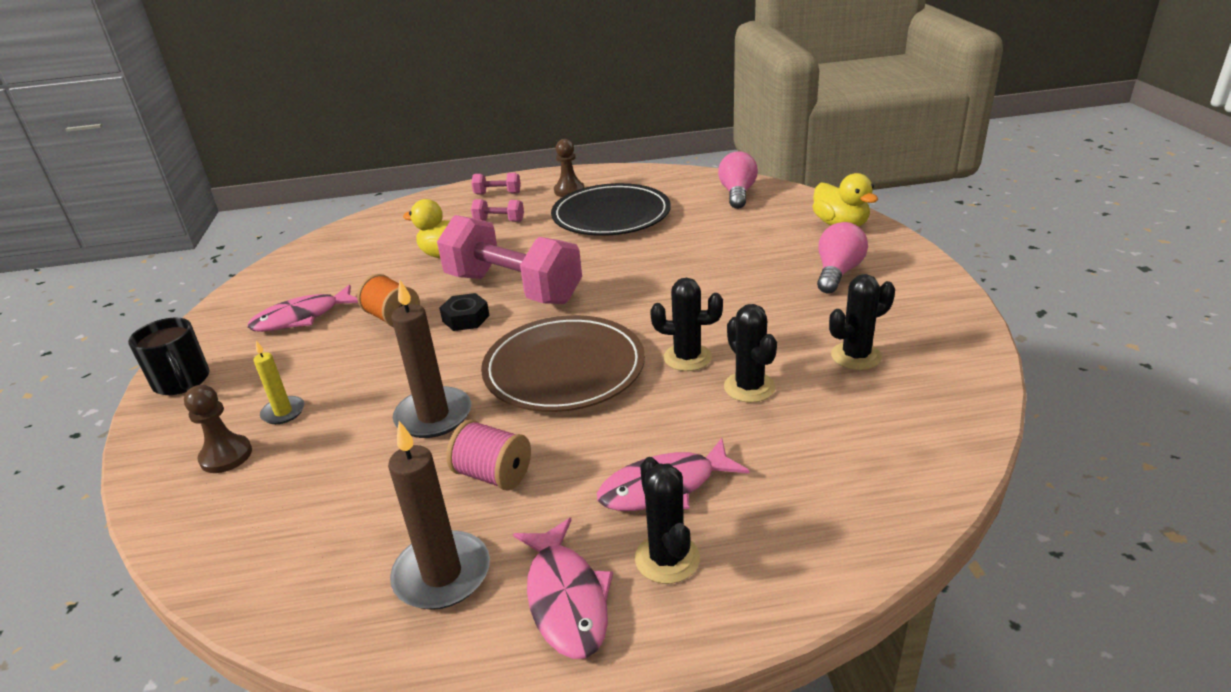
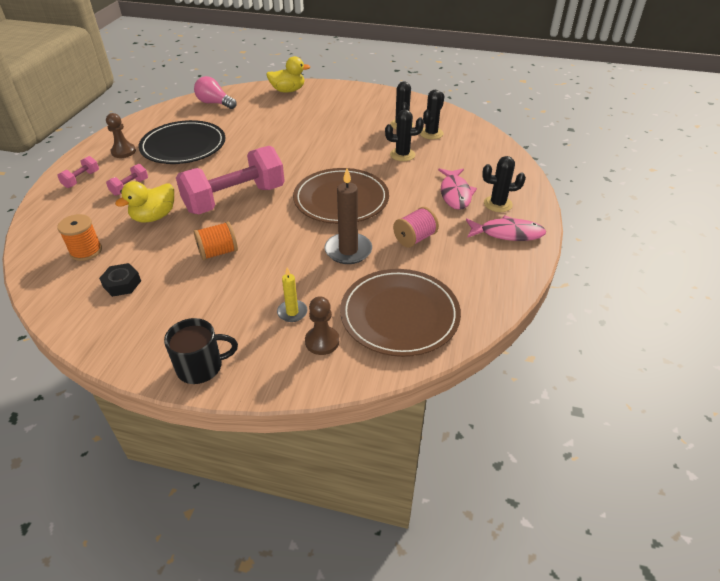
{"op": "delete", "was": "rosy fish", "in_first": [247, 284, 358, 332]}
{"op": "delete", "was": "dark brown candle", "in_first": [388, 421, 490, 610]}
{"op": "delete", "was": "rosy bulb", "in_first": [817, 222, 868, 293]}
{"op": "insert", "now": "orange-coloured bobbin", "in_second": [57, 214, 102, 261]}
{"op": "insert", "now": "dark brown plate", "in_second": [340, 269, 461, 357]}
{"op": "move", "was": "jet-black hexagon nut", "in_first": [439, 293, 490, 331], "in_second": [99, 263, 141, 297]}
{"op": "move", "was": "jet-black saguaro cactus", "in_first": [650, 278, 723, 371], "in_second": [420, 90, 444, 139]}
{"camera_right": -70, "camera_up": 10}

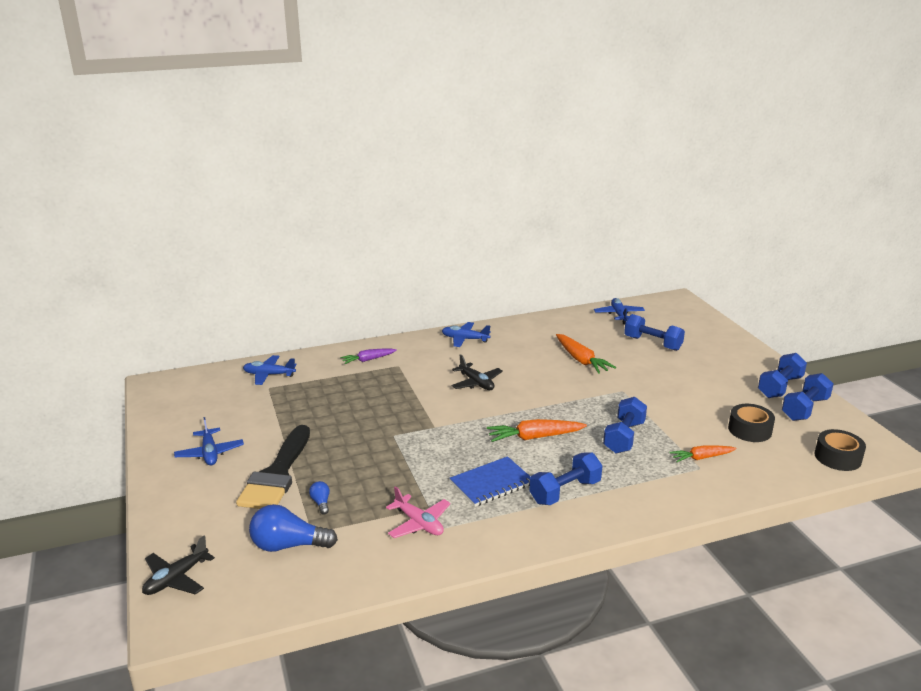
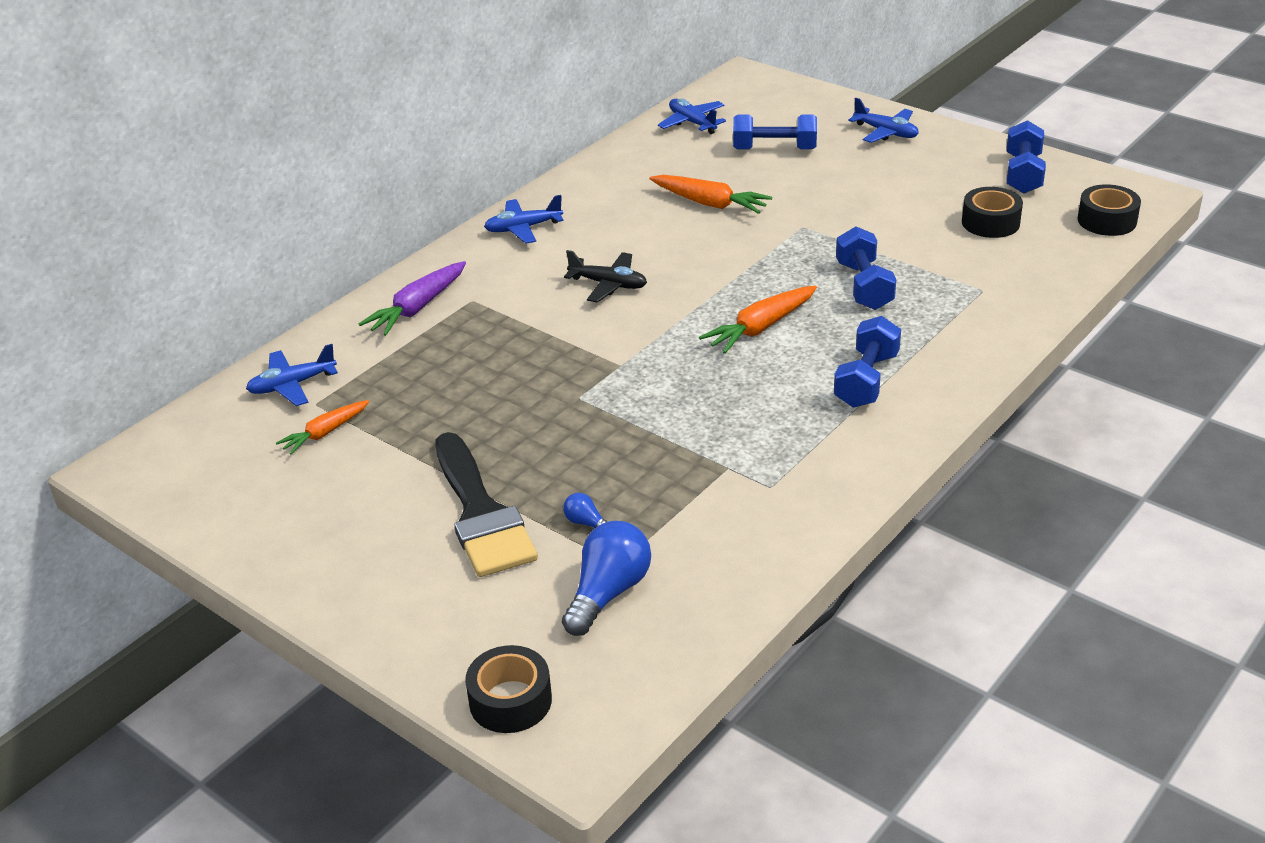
{"op": "delete", "was": "rosy plane", "in_first": [386, 486, 450, 538]}
{"op": "delete", "was": "cobalt exercise book", "in_first": [450, 456, 531, 507]}
{"op": "delete", "was": "cobalt free weight", "in_first": [758, 353, 807, 398]}
{"op": "move", "was": "cobalt plane", "in_first": [174, 417, 244, 465], "in_second": [848, 98, 919, 143]}
{"op": "move", "was": "orange-coloured carrot", "in_first": [669, 446, 736, 462], "in_second": [276, 400, 369, 455]}
{"op": "replace", "was": "jet-black plane", "now": "jet-black sticky tape", "in_first": [142, 536, 215, 595], "in_second": [465, 645, 552, 733]}
{"op": "rotate", "was": "cobalt bulb", "in_first": [249, 504, 338, 552], "in_second": [562, 521, 651, 636], "clockwise": 150}
{"op": "resize", "was": "violet carrot", "in_first": [340, 349, 397, 364], "in_second": [358, 261, 466, 336], "ratio": 1.51}
{"camera_right": -30, "camera_up": 10}

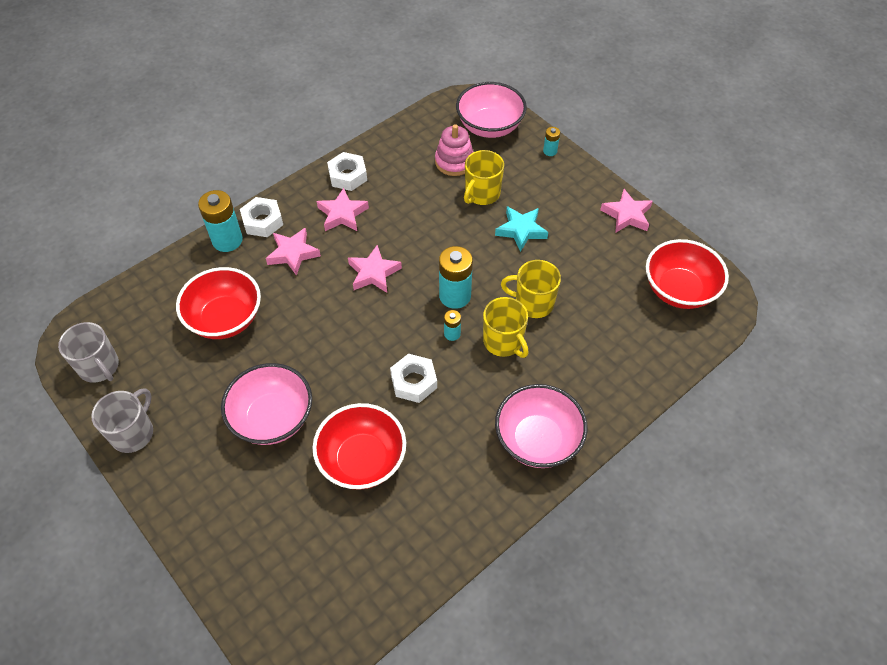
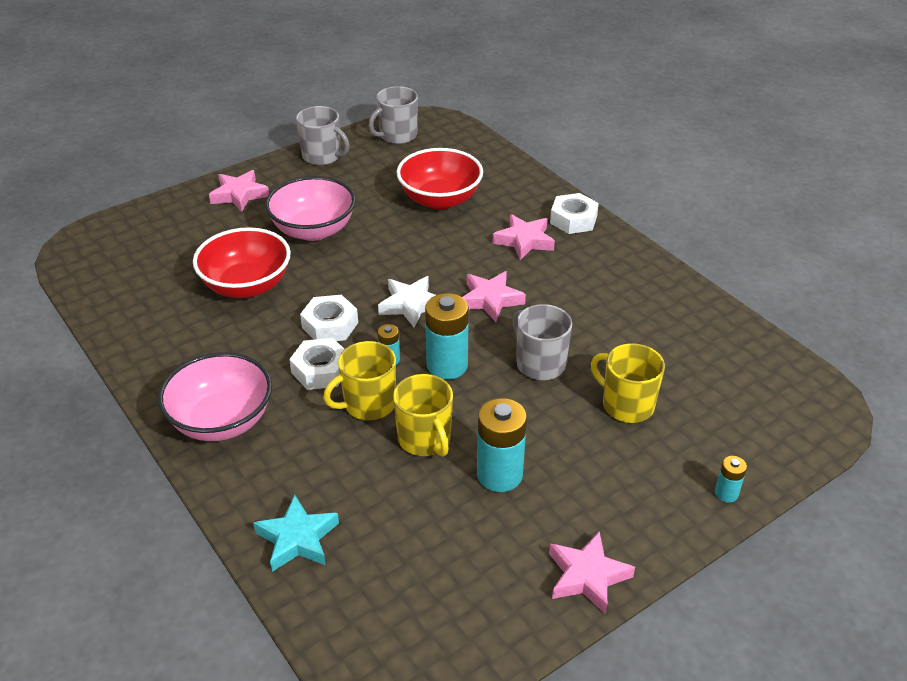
{"op": "delete", "was": "rosy stacking toy", "in_first": [435, 124, 473, 176]}
{"op": "delete", "was": "rosy serving bowl", "in_first": [456, 82, 527, 138]}
{"op": "delete", "was": "red serving bowl", "in_first": [646, 239, 729, 309]}
{"op": "insert", "now": "pure white five-pointed star", "in_second": [378, 276, 435, 328]}
{"op": "insert", "now": "ash-grey mug", "in_second": [512, 304, 572, 380]}
{"op": "move", "was": "turquoise power cell", "in_first": [198, 190, 243, 252], "in_second": [477, 398, 527, 492]}
{"op": "move", "was": "rosy five-pointed star", "in_first": [317, 188, 369, 231], "in_second": [209, 170, 269, 212]}
{"op": "move", "was": "pure white hexagon nut", "in_first": [327, 152, 367, 191], "in_second": [289, 338, 344, 390]}
{"op": "move", "was": "turquoise five-pointed star", "in_first": [495, 206, 548, 252], "in_second": [253, 495, 339, 572]}
{"op": "rotate", "was": "bright yellow mug", "in_first": [501, 260, 561, 318], "in_second": [393, 374, 453, 457], "clockwise": 135}
{"camera_right": 95, "camera_up": -15}

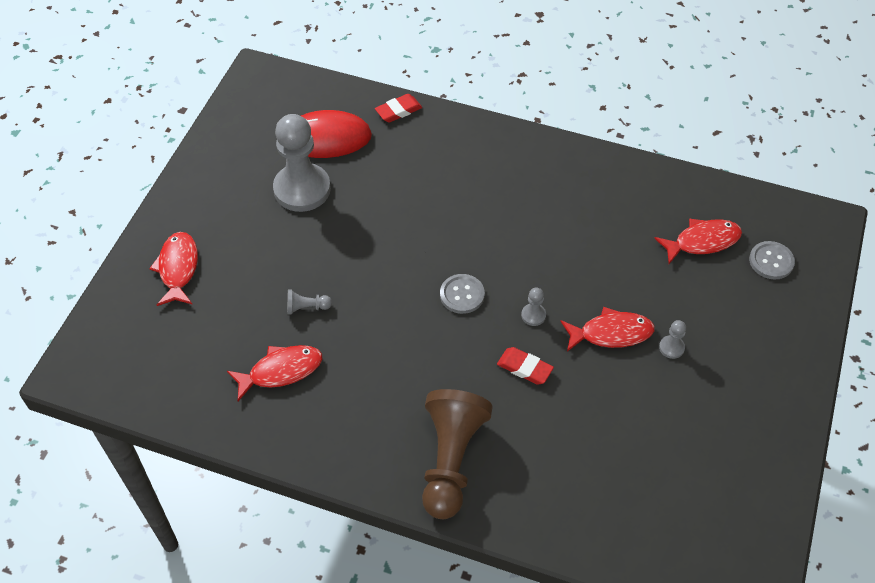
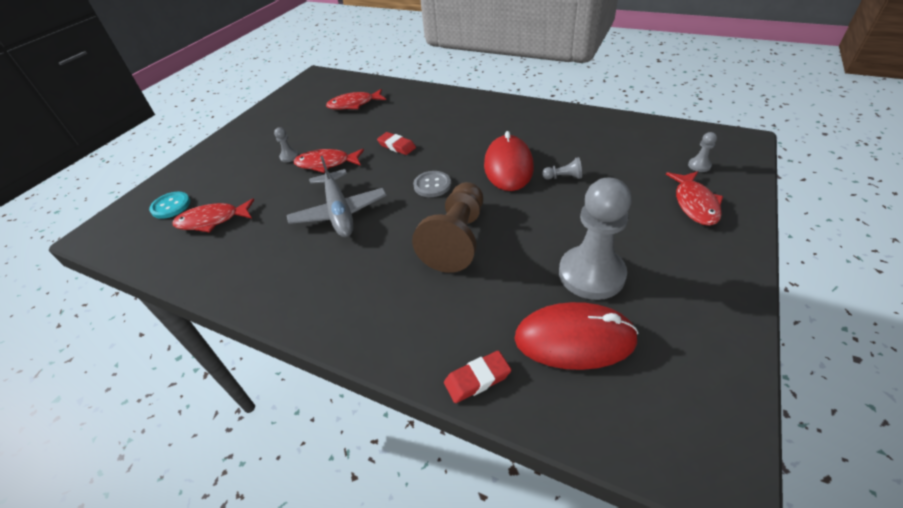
{"op": "insert", "now": "ash-grey plane", "in_second": [287, 156, 387, 237]}
{"op": "insert", "now": "red computer mouse", "in_second": [484, 131, 534, 191]}
{"op": "move", "was": "red fish", "in_first": [227, 345, 322, 401], "in_second": [326, 89, 386, 110]}
{"op": "move", "was": "dark brown game pawn", "in_first": [422, 389, 493, 519], "in_second": [412, 182, 483, 273]}
{"op": "move", "was": "ash-grey game pawn", "in_first": [521, 288, 546, 326], "in_second": [688, 132, 717, 172]}
{"op": "recolor", "was": "ash-grey button", "now": "turquoise button", "in_first": [749, 241, 795, 279], "in_second": [149, 192, 190, 219]}
{"camera_right": -170, "camera_up": -10}

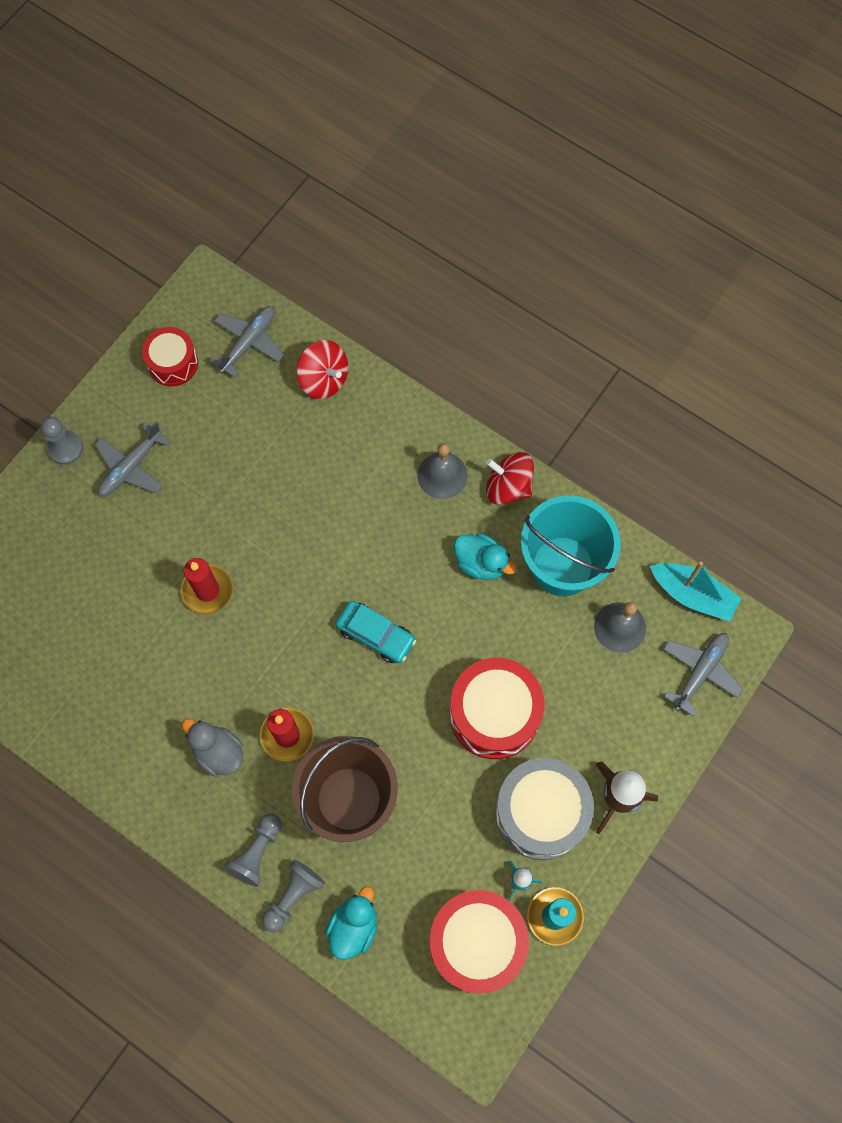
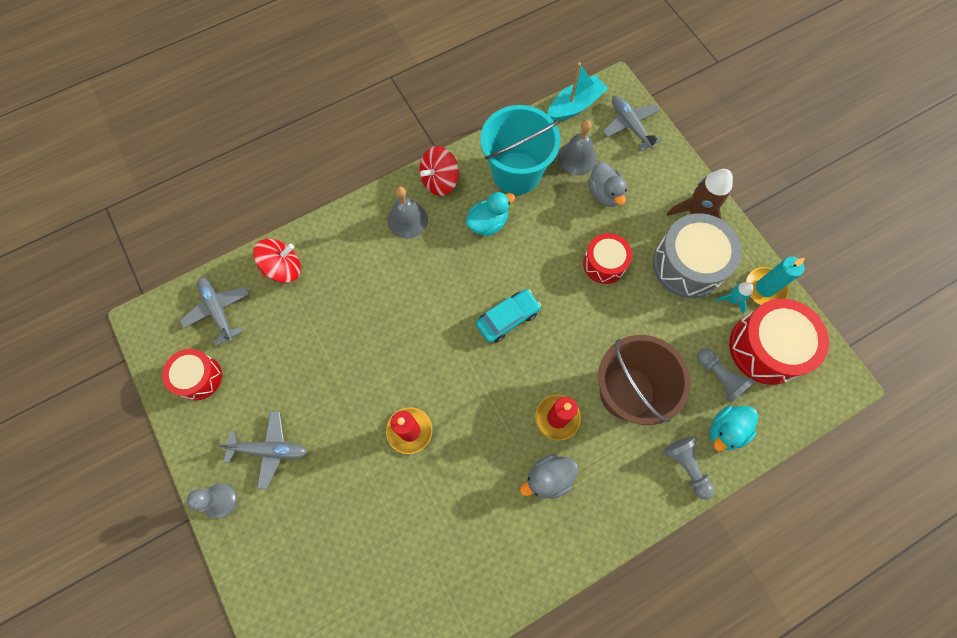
{"op": "insert", "now": "ash-grey rubber duck", "in_second": [588, 162, 627, 207]}
{"op": "move", "was": "ash-grey game pawn", "in_first": [224, 814, 282, 887], "in_second": [697, 348, 755, 403]}
{"op": "rotate", "was": "ash-grey plane", "in_first": [95, 422, 170, 496], "in_second": [217, 411, 307, 489], "clockwise": -60}
{"op": "rotate", "was": "turquoise rubber duck", "in_first": [326, 886, 377, 960], "in_second": [710, 406, 758, 451], "clockwise": -90}
{"op": "resize", "was": "red snare drum", "in_first": [450, 658, 545, 759], "in_second": [583, 233, 632, 284], "ratio": 0.61}
{"camera_right": -65, "camera_up": 0}

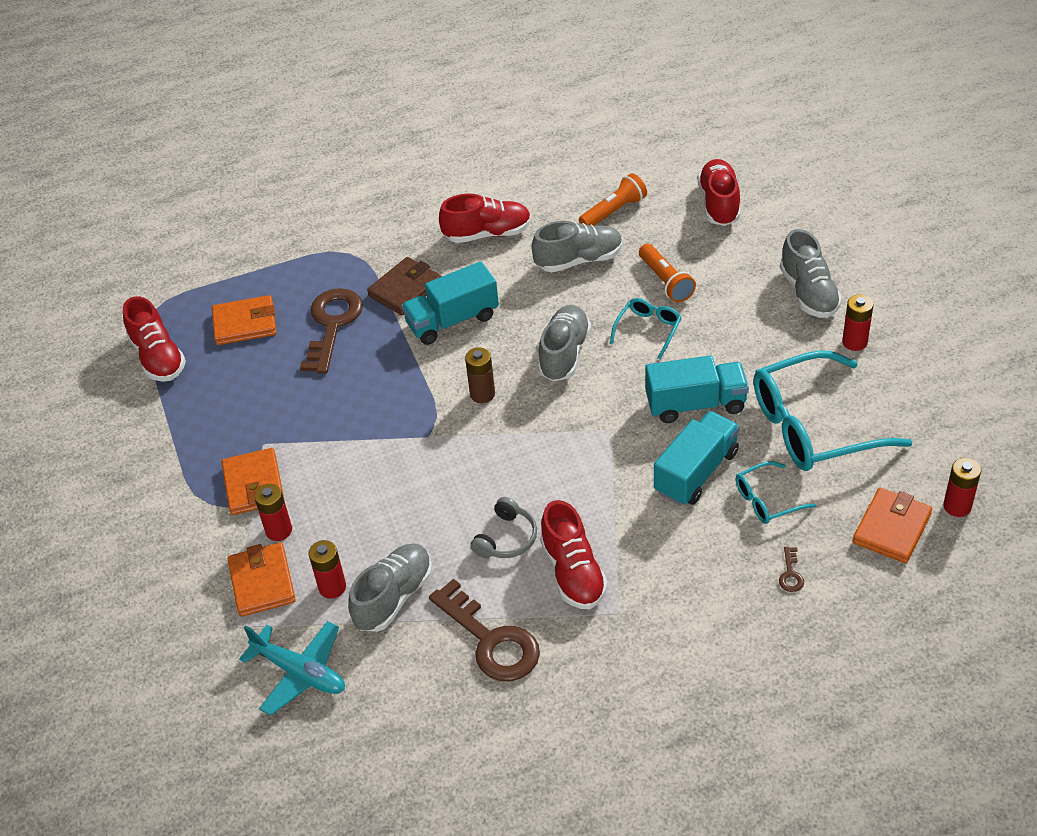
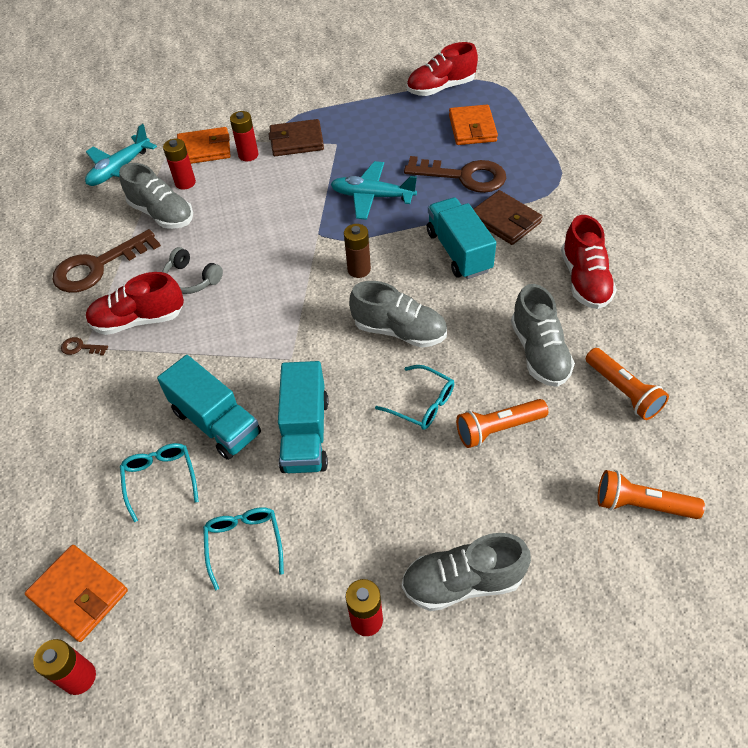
{"op": "insert", "now": "turquoise plane", "in_second": [331, 161, 417, 220]}
{"op": "move", "was": "dark brown latchkey", "in_first": [779, 547, 804, 592], "in_second": [61, 337, 108, 356]}
{"op": "replace", "was": "red lace-up shoe", "now": "orange-coloured torch", "in_first": [698, 159, 740, 226], "in_second": [597, 470, 705, 519]}
{"op": "recolor", "was": "orange-coloured card wallet", "now": "dark brown card wallet", "in_first": [222, 448, 284, 515], "in_second": [269, 119, 324, 156]}
{"op": "resize", "was": "turquoise eyeglasses", "in_first": [753, 350, 912, 471], "in_second": [203, 507, 284, 590], "ratio": 0.48}
{"camera_right": 95, "camera_up": 5}

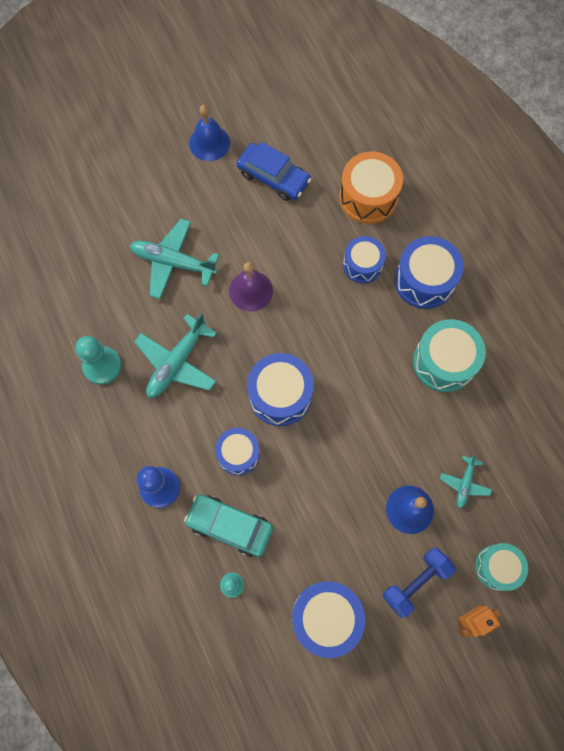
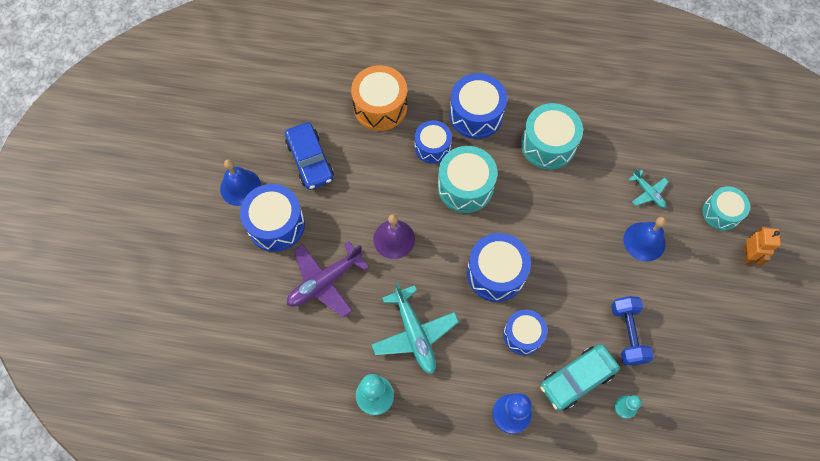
{"op": "insert", "now": "turquoise snare drum", "in_second": [438, 146, 497, 213]}
{"op": "move", "was": "cobalt snare drum", "in_first": [292, 581, 365, 658], "in_second": [240, 184, 305, 252]}
{"op": "move", "was": "cobalt free weight", "in_first": [383, 548, 456, 618], "in_second": [611, 296, 654, 365]}
{"op": "recolor", "was": "turquoise plane", "now": "violet plane", "in_first": [130, 219, 219, 299], "in_second": [287, 241, 369, 318]}
{"op": "rotate", "was": "cobalt car", "in_first": [237, 142, 311, 201], "in_second": [285, 122, 334, 190], "clockwise": 90}
{"camera_right": -55, "camera_up": -5}

